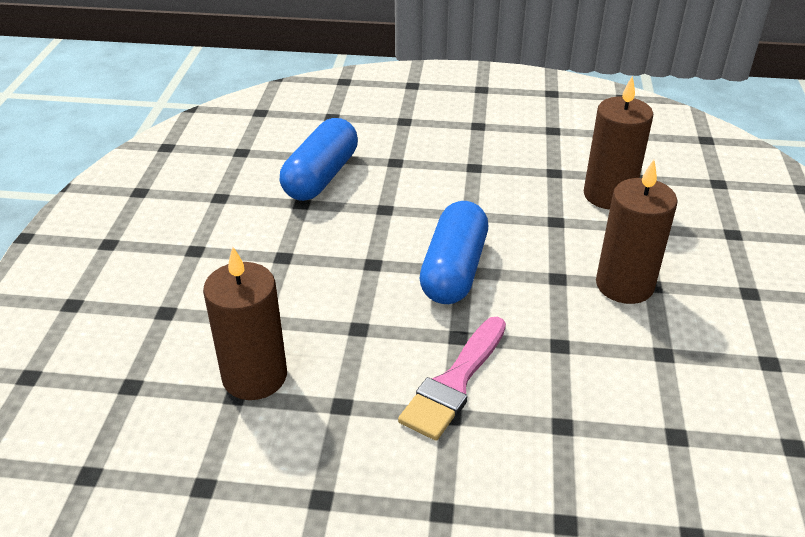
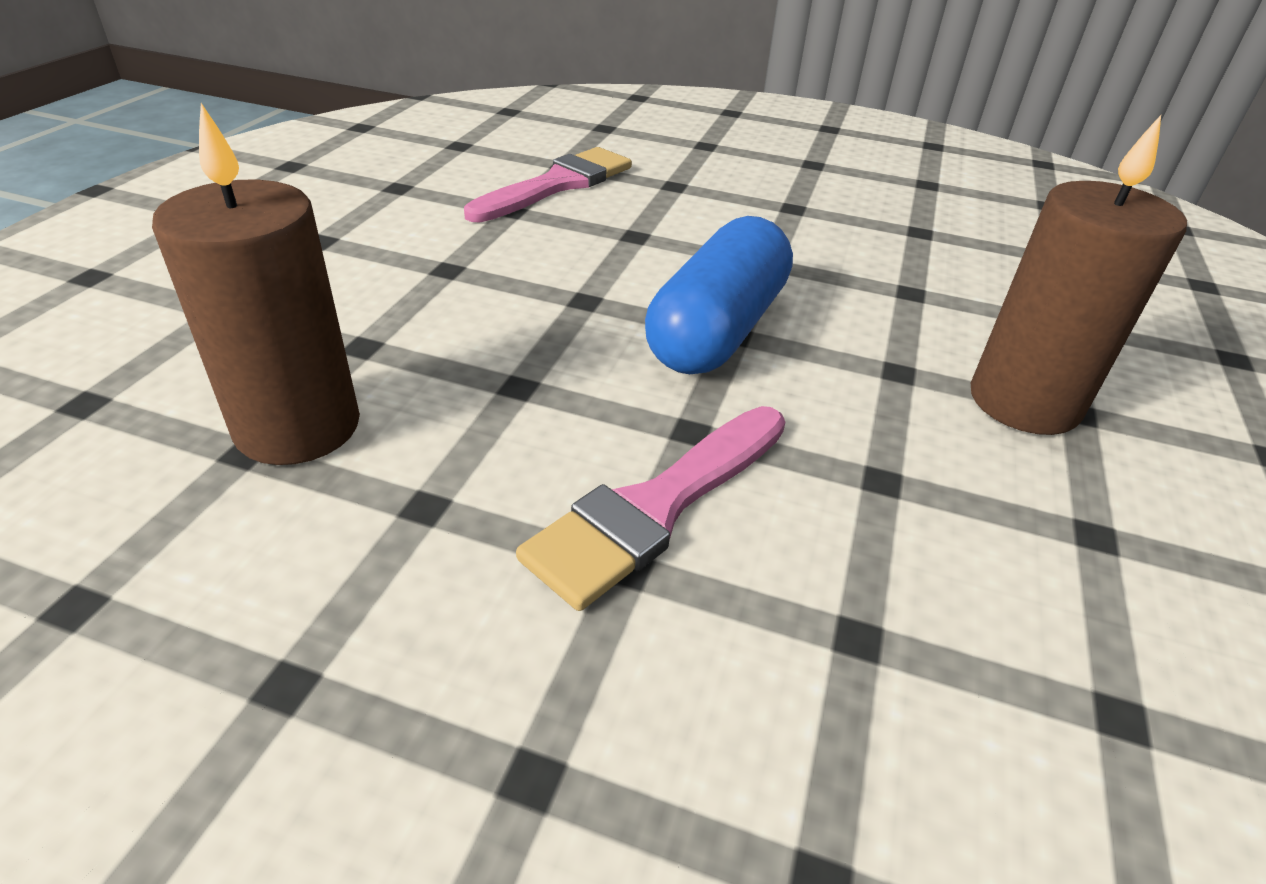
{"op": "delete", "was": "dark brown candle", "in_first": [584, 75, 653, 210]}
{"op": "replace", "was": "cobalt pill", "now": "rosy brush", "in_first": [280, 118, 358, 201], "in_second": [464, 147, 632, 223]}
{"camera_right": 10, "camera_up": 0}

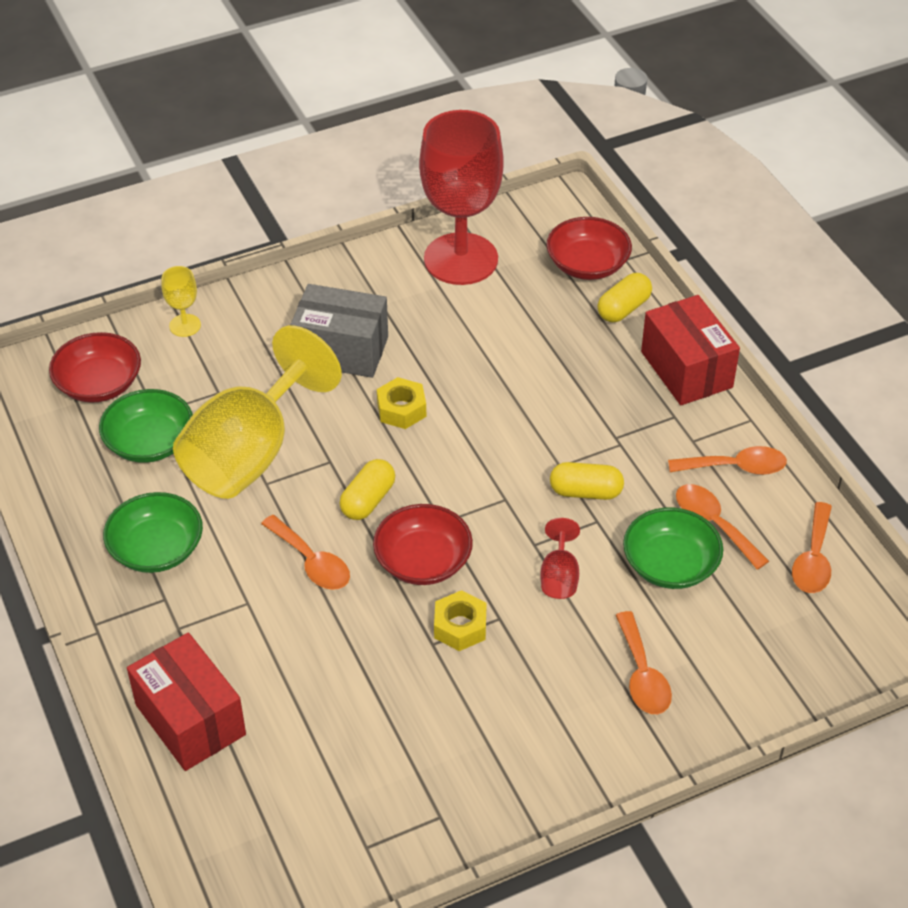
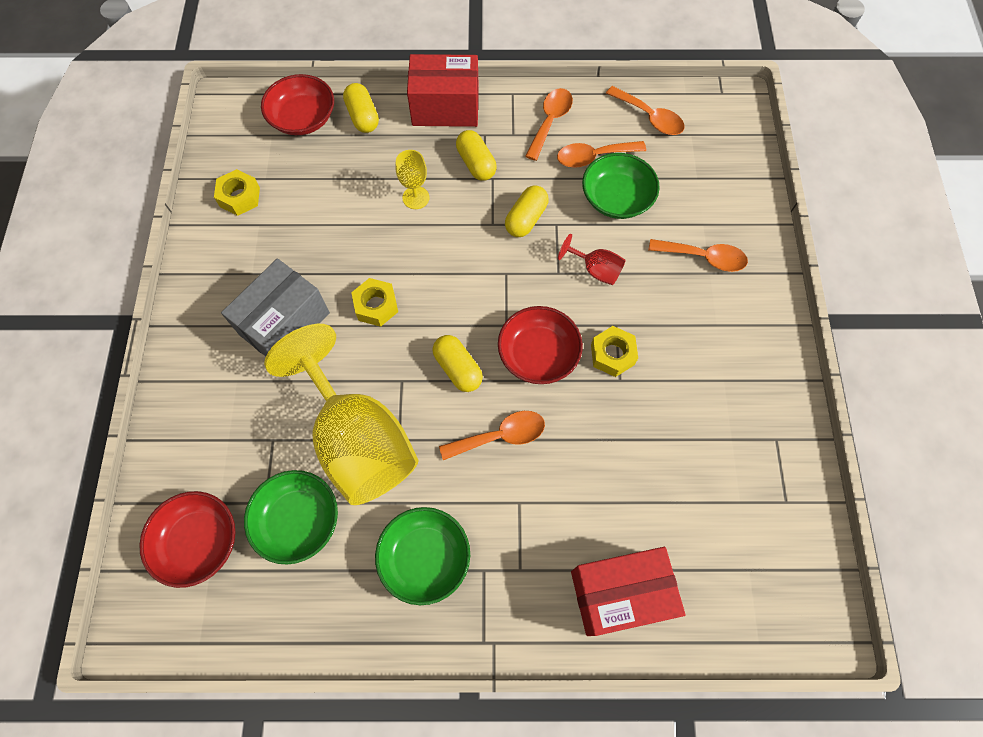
{"op": "insert", "now": "bright yellow pill", "in_second": [456, 130, 497, 181]}
{"op": "move", "was": "bright yellow chalice", "in_first": [161, 266, 201, 337], "in_second": [396, 150, 429, 209]}
{"op": "replace", "was": "red chalice", "now": "bright yellow hexagon nut", "in_first": [419, 110, 504, 285], "in_second": [214, 169, 260, 216]}
{"camera_right": -65, "camera_up": 20}

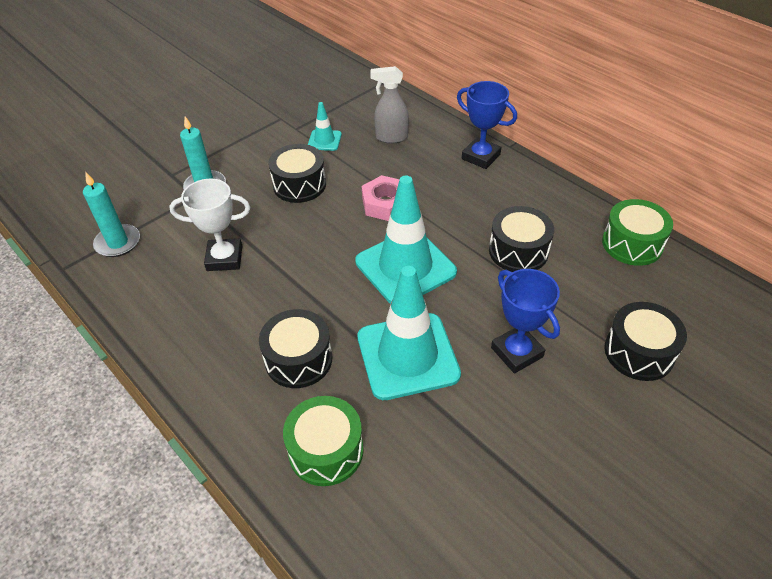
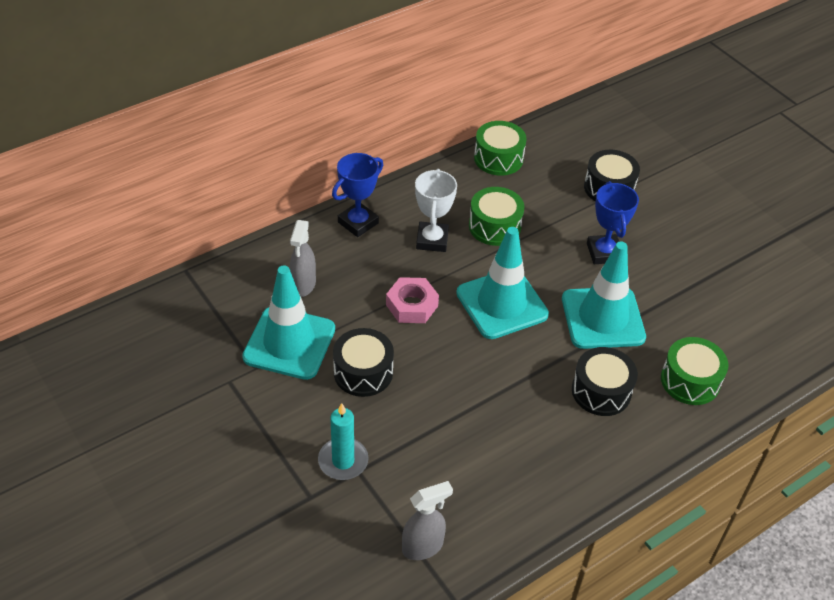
{"op": "move", "was": "pure white trophy", "in_first": [169, 179, 250, 271], "in_second": [415, 169, 457, 252]}
{"op": "replace", "was": "turquoise candle", "now": "ash-grey sprayer", "in_first": [83, 172, 140, 257], "in_second": [402, 481, 453, 560]}
{"op": "recolor", "was": "jet-black snare drum", "now": "green snare drum", "in_first": [489, 206, 554, 272], "in_second": [469, 187, 524, 246]}
{"op": "rotate", "was": "cobalt trophy", "in_first": [491, 269, 560, 373], "in_second": [587, 181, 639, 264], "clockwise": -75}
{"op": "resize", "was": "turquoise traffic cone", "in_first": [308, 102, 342, 151], "in_second": [242, 266, 335, 380], "ratio": 2.14}
{"camera_right": -85, "camera_up": 0}

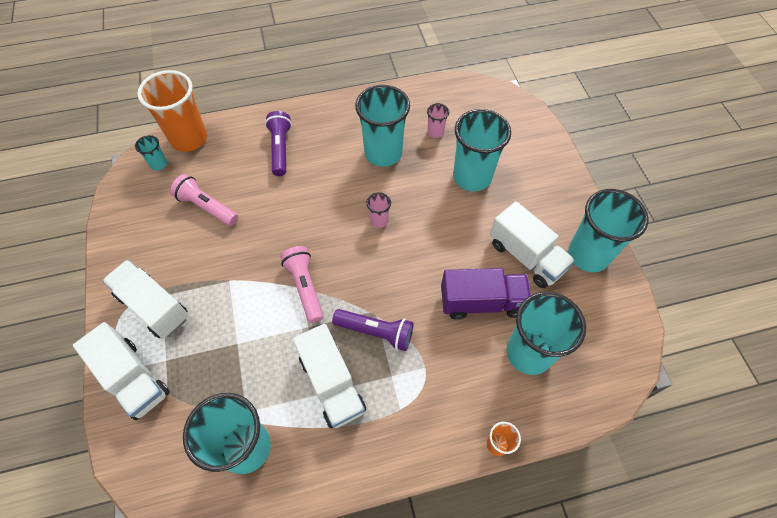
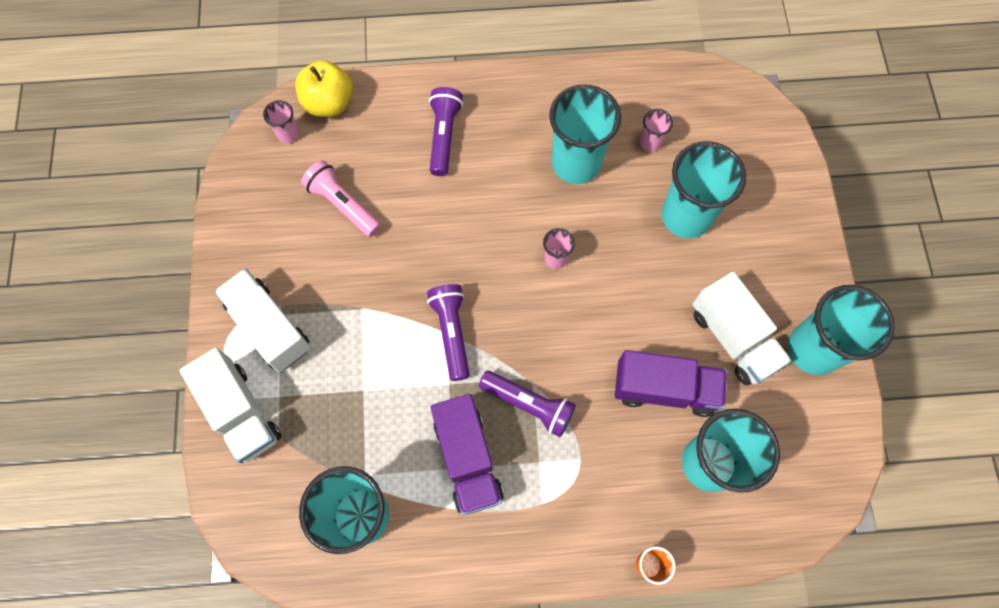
{"op": "replace", "was": "orange-coloured cup", "now": "bright yellow toy apple", "in_first": [137, 70, 207, 152], "in_second": [295, 60, 353, 117]}
{"op": "recolor", "was": "turquoise cup", "now": "rosy cup", "in_first": [135, 135, 167, 170], "in_second": [263, 100, 299, 143]}
{"op": "recolor", "was": "rosy torch", "now": "violet torch", "in_first": [280, 246, 324, 323], "in_second": [427, 284, 470, 381]}
{"op": "recolor", "was": "pure white toy truck", "now": "violet toy truck", "in_first": [293, 324, 366, 428], "in_second": [430, 394, 504, 515]}
{"camera_right": 10, "camera_up": 10}

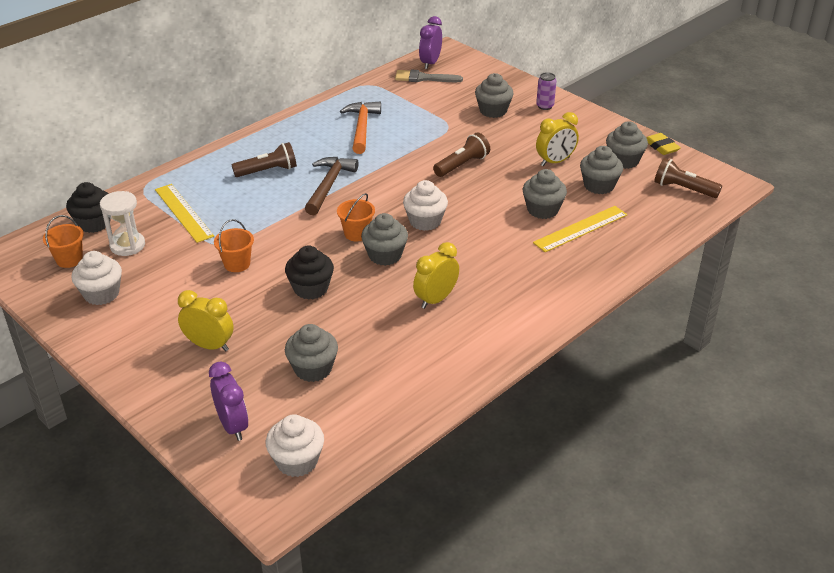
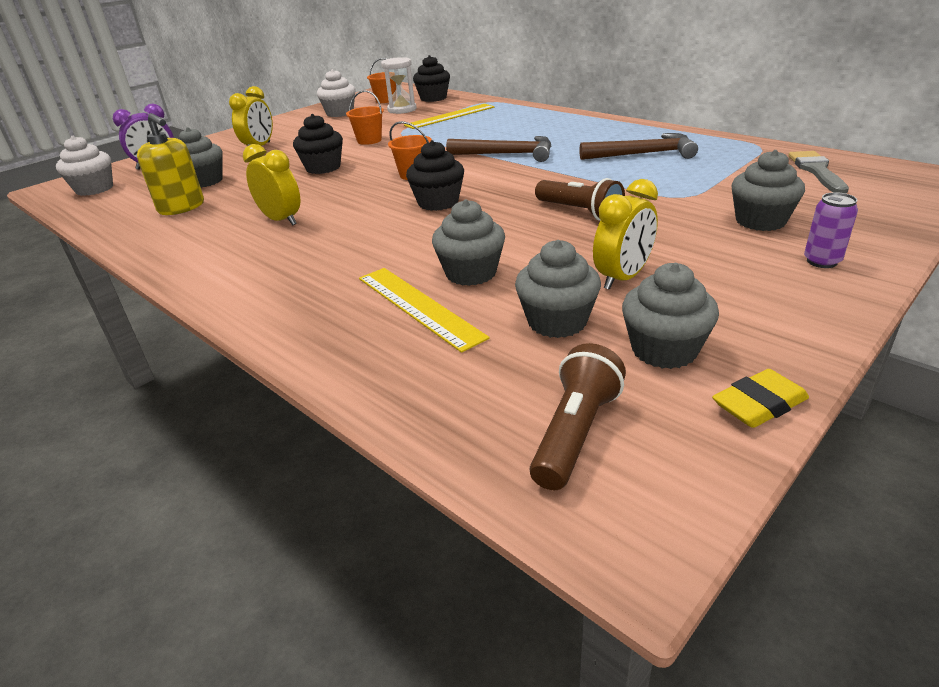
{"op": "delete", "was": "dark brown torch", "in_first": [232, 142, 297, 177]}
{"op": "delete", "was": "ash-grey muffin", "in_first": [361, 213, 408, 266]}
{"op": "delete", "was": "violet alarm clock", "in_first": [419, 16, 442, 69]}
{"op": "insert", "now": "bright yellow pump bottle", "in_second": [137, 113, 204, 215]}
{"op": "recolor", "was": "orange-coloured hammer", "now": "dark brown hammer", "in_first": [340, 102, 381, 154], "in_second": [579, 133, 698, 160]}
{"op": "recolor", "was": "pure white muffin", "now": "jet-black muffin", "in_first": [403, 180, 448, 231], "in_second": [406, 140, 464, 211]}
{"op": "rotate", "was": "bright yellow alarm clock", "in_first": [536, 112, 579, 166], "in_second": [593, 179, 658, 290], "clockwise": -105}
{"camera_right": 90, "camera_up": -5}

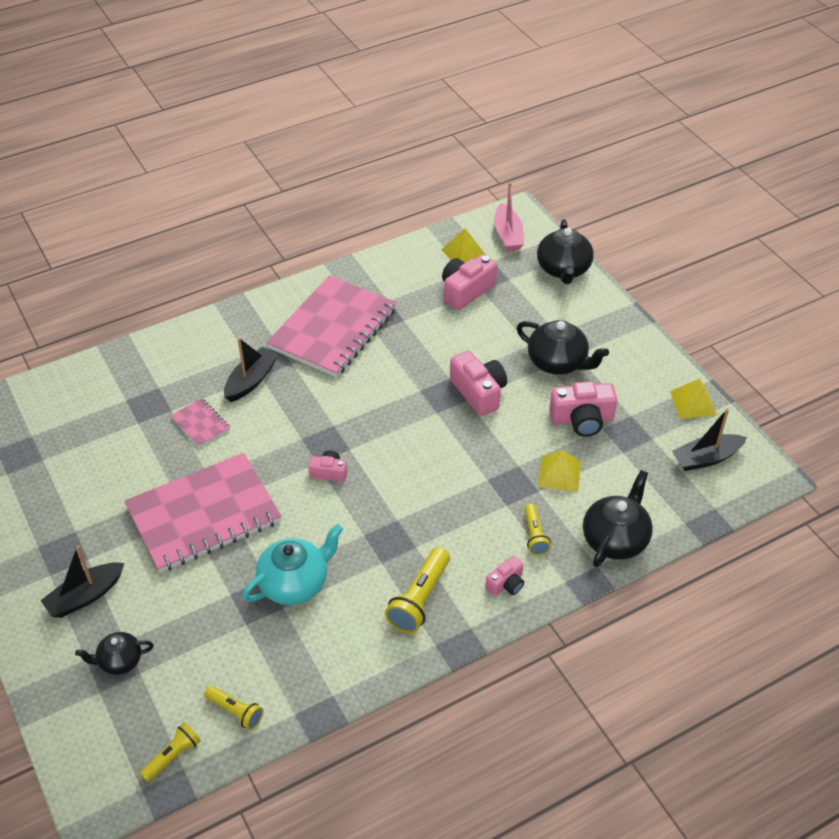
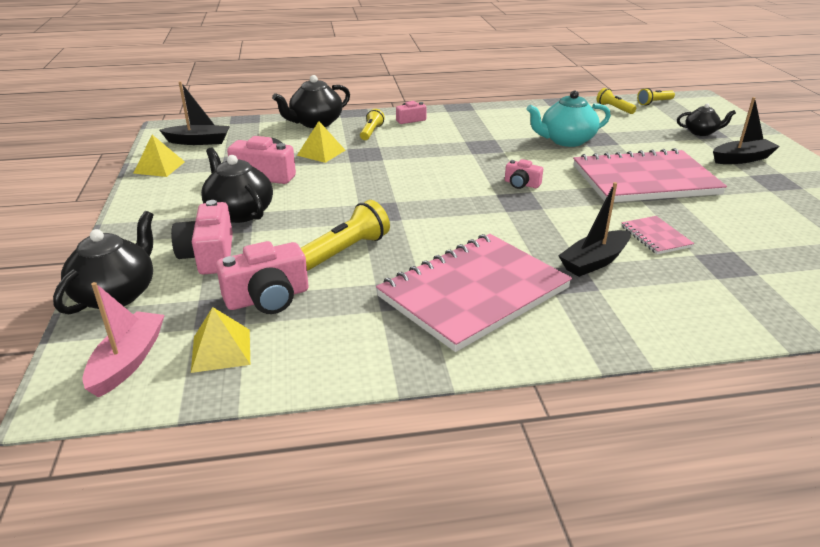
{"op": "move", "was": "bright yellow torch", "in_first": [385, 547, 450, 633], "in_second": [301, 200, 390, 271]}
{"op": "move", "was": "rosy photo camera", "in_first": [450, 351, 507, 416], "in_second": [171, 200, 233, 275]}
{"camera_right": -160, "camera_up": -15}

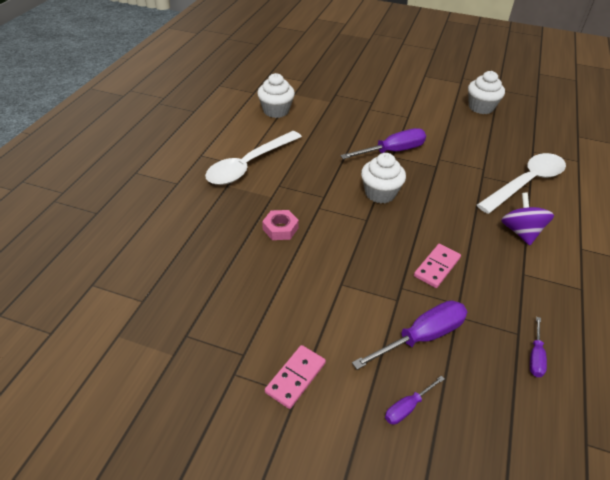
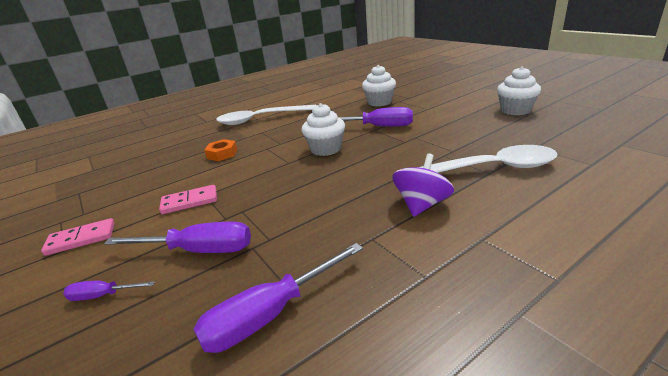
{"op": "move", "was": "pure white muffin", "in_first": [257, 73, 295, 118], "in_second": [362, 65, 396, 106]}
{"op": "move", "was": "rosy domino", "in_first": [414, 244, 461, 288], "in_second": [159, 185, 217, 214]}
{"op": "recolor", "was": "rosy hexagon nut", "now": "orange-coloured hexagon nut", "in_first": [262, 210, 299, 240], "in_second": [204, 139, 237, 161]}
{"op": "resize", "was": "violet screwdriver", "in_first": [530, 317, 547, 377], "in_second": [193, 243, 363, 353], "ratio": 1.9}
{"camera_right": 40, "camera_up": -15}

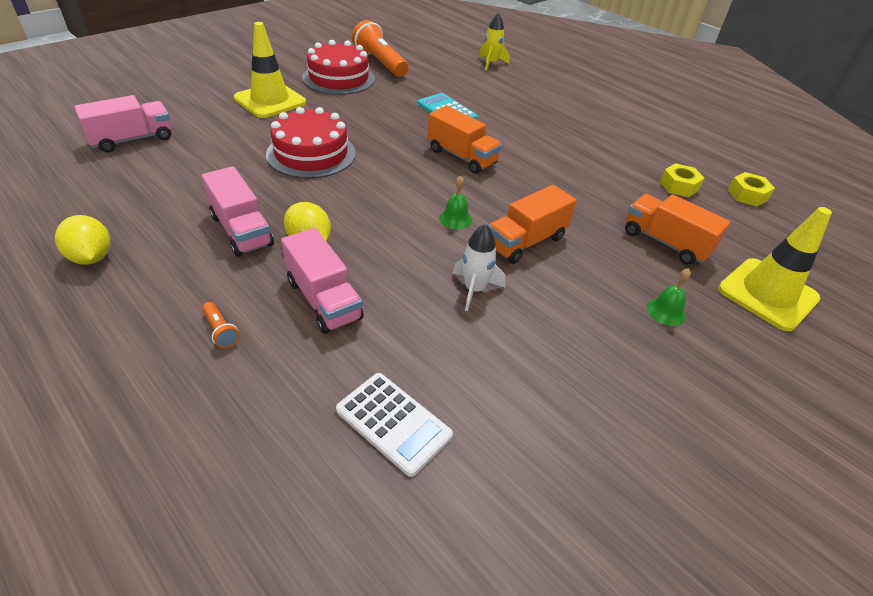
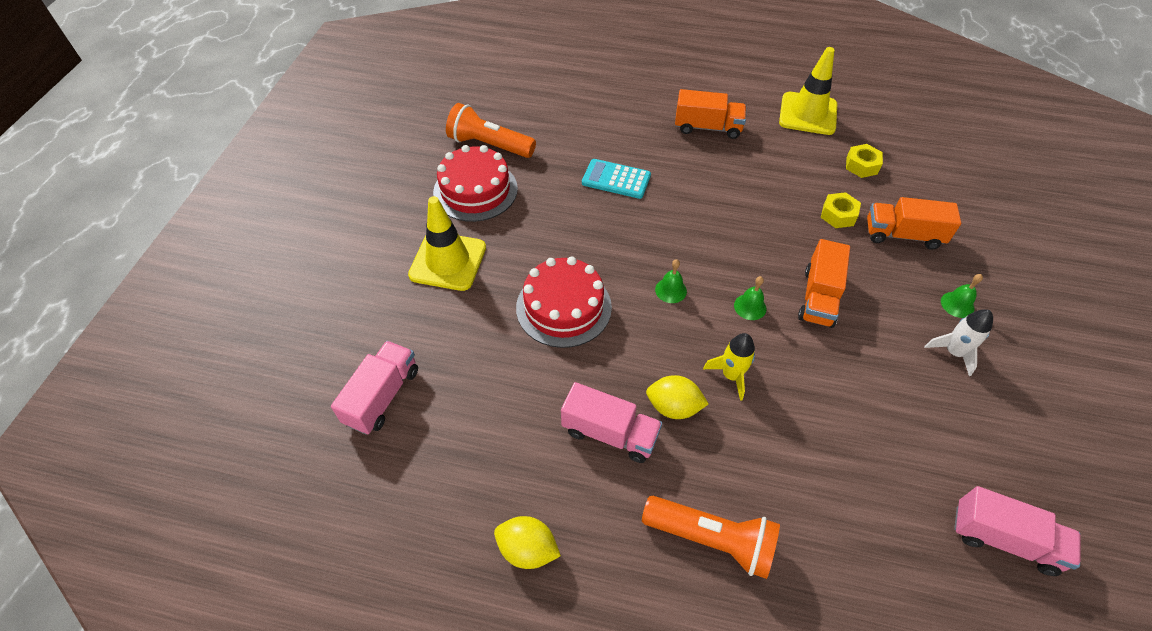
{"op": "delete", "was": "pure white adding machine", "in_first": [336, 373, 453, 477]}
{"op": "insert", "now": "green bell", "in_second": [655, 259, 687, 303]}
{"op": "move", "was": "rosy toy truck", "in_first": [281, 228, 364, 334], "in_second": [954, 486, 1081, 576]}
{"op": "move", "was": "orange-coloured toy truck", "in_first": [427, 106, 502, 174], "in_second": [675, 89, 746, 139]}
{"op": "move", "was": "pure white rocket", "in_first": [452, 224, 505, 311], "in_second": [925, 309, 993, 376]}
{"op": "move", "was": "bright yellow rocket", "in_first": [479, 13, 509, 70], "in_second": [703, 333, 755, 401]}
{"op": "move", "was": "bright yellow traffic cone", "in_first": [718, 207, 832, 331], "in_second": [779, 47, 837, 135]}
{"op": "move", "was": "bright yellow hexagon nut", "in_first": [728, 172, 775, 206], "in_second": [821, 192, 861, 228]}
{"op": "resize", "was": "orange-coloured torch", "in_first": [202, 302, 240, 348], "in_second": [642, 496, 780, 579], "ratio": 2.37}
{"camera_right": -30, "camera_up": 10}

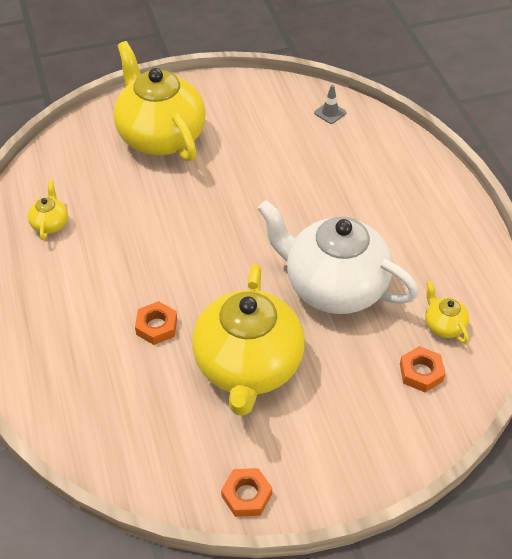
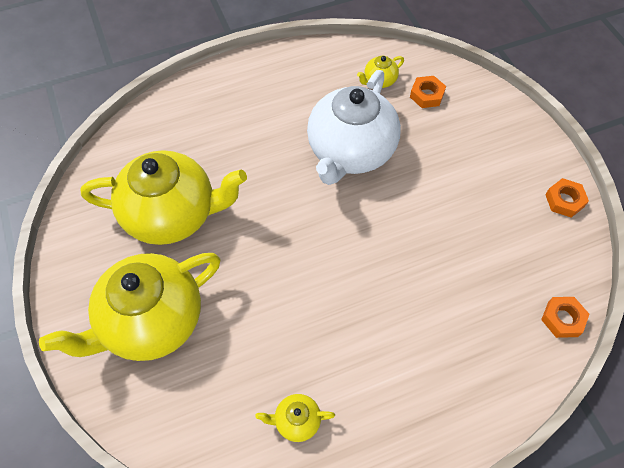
{"op": "delete", "was": "ash-grey traffic cone", "in_first": [314, 85, 346, 124]}
{"op": "move", "was": "orange-coloured hexagon nut", "in_first": [135, 301, 177, 345], "in_second": [541, 297, 590, 338]}
{"op": "move", "was": "bright yellow tea pot", "in_first": [192, 264, 305, 416], "in_second": [81, 150, 247, 245]}
{"camera_right": -95, "camera_up": 10}

